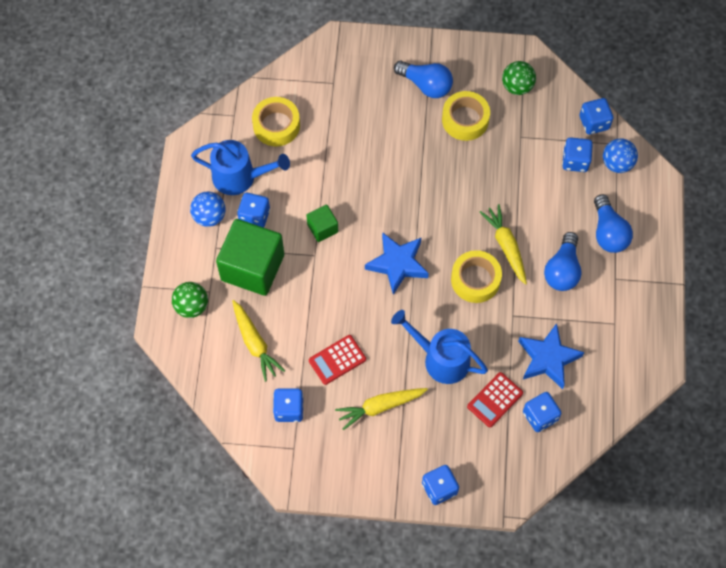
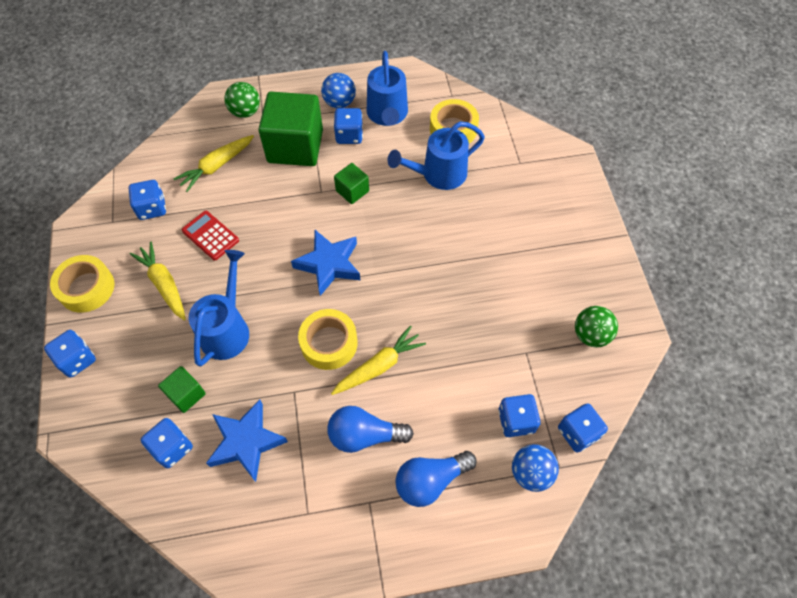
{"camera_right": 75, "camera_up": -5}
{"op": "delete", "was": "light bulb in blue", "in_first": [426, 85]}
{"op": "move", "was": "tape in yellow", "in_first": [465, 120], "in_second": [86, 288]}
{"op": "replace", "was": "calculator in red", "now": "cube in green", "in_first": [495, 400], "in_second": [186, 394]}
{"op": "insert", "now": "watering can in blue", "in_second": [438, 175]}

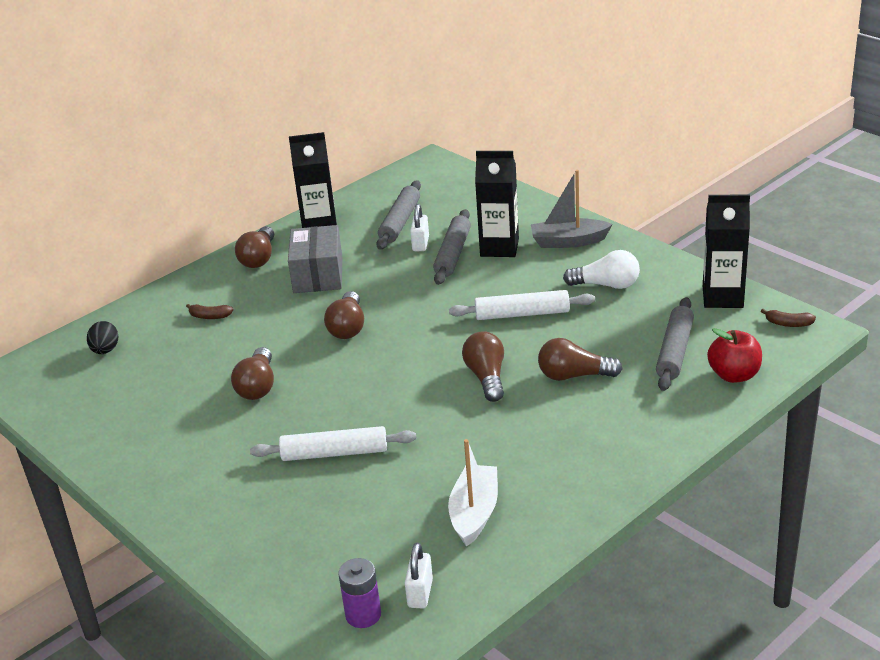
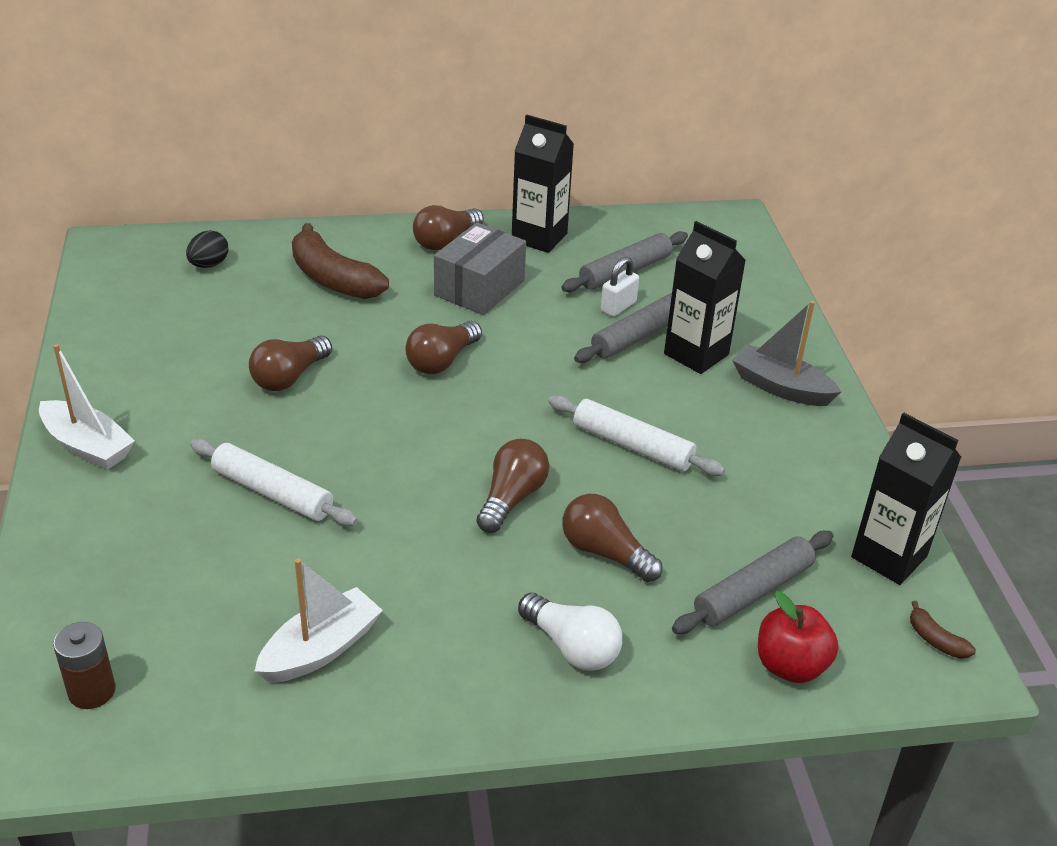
{"camera_right": 30, "camera_up": 5}
{"op": "move", "was": "light bulb in white", "in_first": [606, 285], "in_second": [572, 647]}
{"op": "resize", "was": "banana in brown", "in_first": [210, 316], "in_second": [333, 279], "ratio": 2.32}
{"op": "delete", "was": "padlock in white", "in_first": [420, 593]}
{"op": "recolor", "was": "battery in purple", "now": "battery in brown", "in_first": [363, 615], "in_second": [92, 691]}
{"op": "insert", "now": "boat in white", "in_second": [87, 446]}

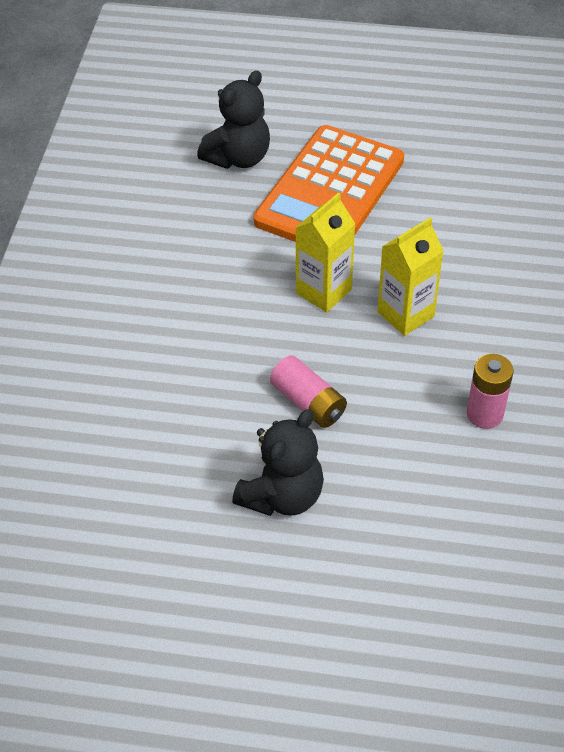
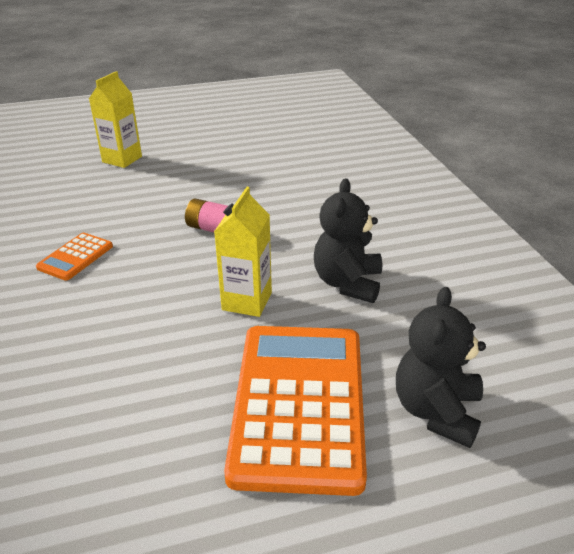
{"camera_right": 155, "camera_up": -15}
{"op": "move", "was": "carton in yellow", "in_first": [405, 314], "in_second": [122, 159]}
{"op": "replace", "was": "battery in pink", "now": "calculator in orange", "in_first": [484, 414], "in_second": [75, 257]}
{"op": "move", "was": "teddy bear in black", "in_first": [282, 495], "in_second": [347, 283]}

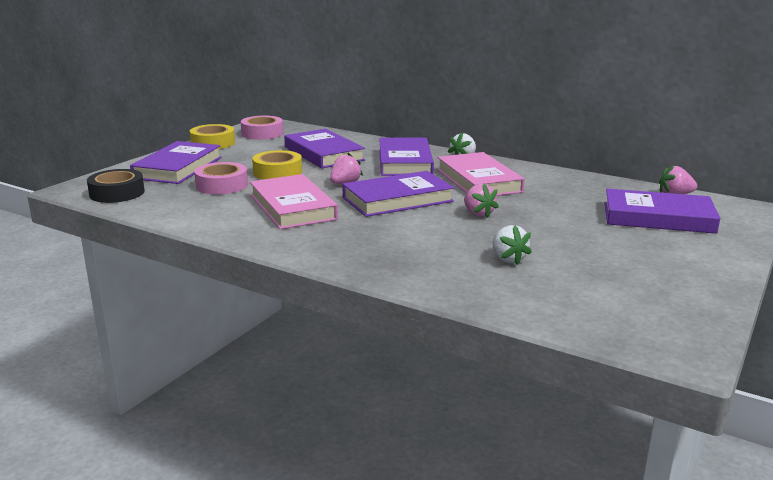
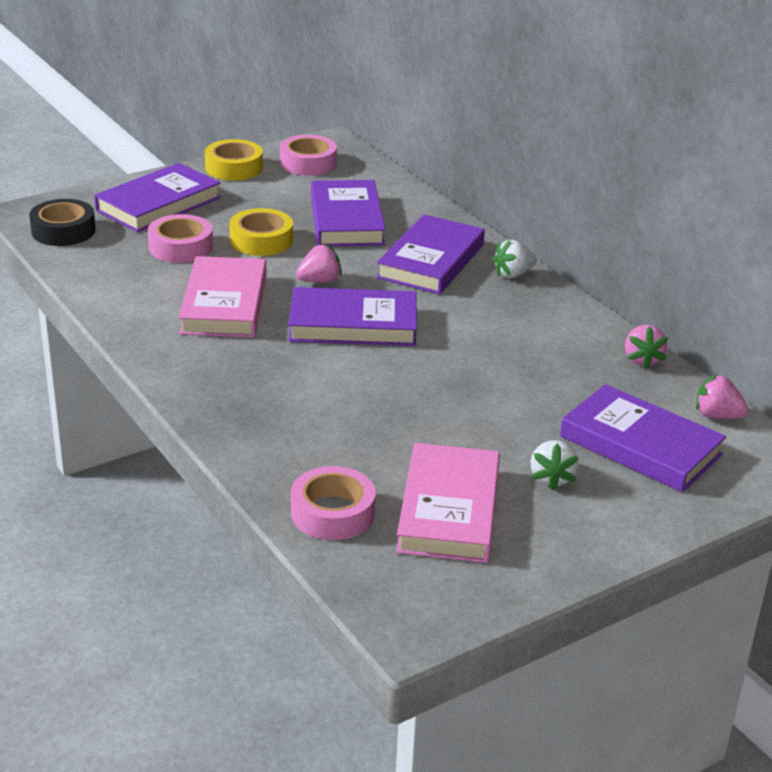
{"camera_right": 25, "camera_up": 10}
{"op": "move", "was": "book in pink", "in_first": [478, 180], "in_second": [449, 510]}
{"op": "move", "was": "strawberry in pink", "in_first": [478, 214], "in_second": [642, 359]}
{"op": "move", "was": "strawberry in white", "in_first": [508, 259], "in_second": [552, 478]}
{"op": "insert", "now": "tape in pink", "in_second": [332, 513]}

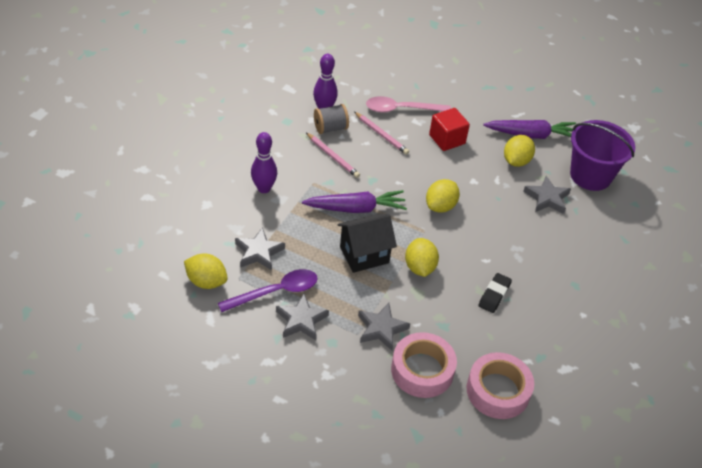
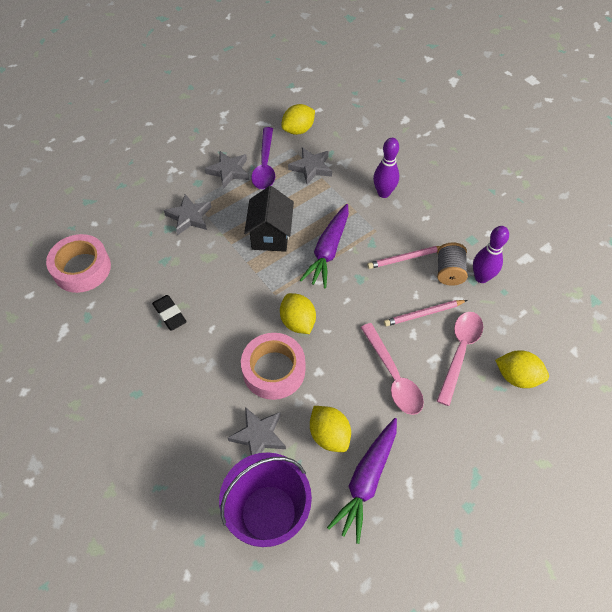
{"camera_right": 120, "camera_up": 10}
{"op": "replace", "was": "cube in red", "now": "spoon in pink", "in_first": [447, 139], "in_second": [393, 376]}
{"op": "move", "was": "lemon in yellow", "in_first": [419, 267], "in_second": [517, 377]}
{"op": "move", "was": "tape in pink", "in_first": [422, 370], "in_second": [274, 370]}

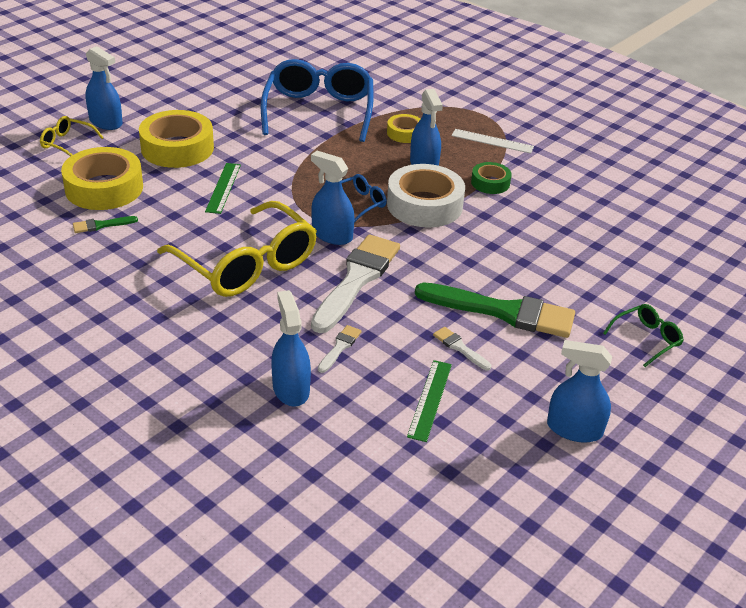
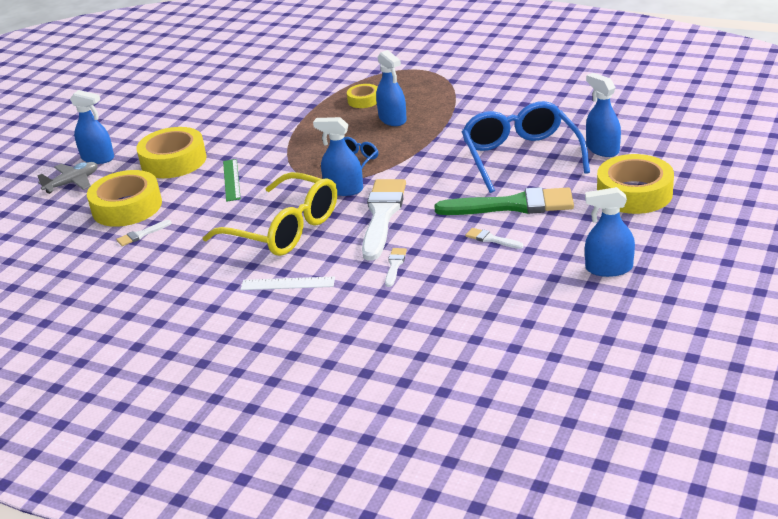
{"camera_right": -10, "camera_up": -5}
{"op": "move", "was": "glasses in blue", "in_first": [319, 111], "in_second": [521, 156]}
{"op": "replace", "was": "glasses in yellow", "now": "plane in grey", "in_first": [67, 143], "in_second": [72, 183]}
{"op": "move", "was": "ruler in white", "in_first": [492, 141], "in_second": [287, 283]}
{"op": "delete", "was": "tape in green", "in_first": [490, 183]}
{"op": "delete", "was": "tape in white", "in_first": [424, 205]}
{"op": "recolor", "was": "brush in green", "now": "brush in white", "in_first": [101, 225], "in_second": [141, 234]}
{"op": "move", "was": "spray bottle in blue", "in_first": [291, 389], "in_second": [602, 149]}
{"op": "replace", "was": "glasses in green", "now": "tape in yellow", "in_first": [647, 339], "in_second": [634, 193]}
{"op": "delete", "was": "ruler in green", "in_first": [429, 399]}

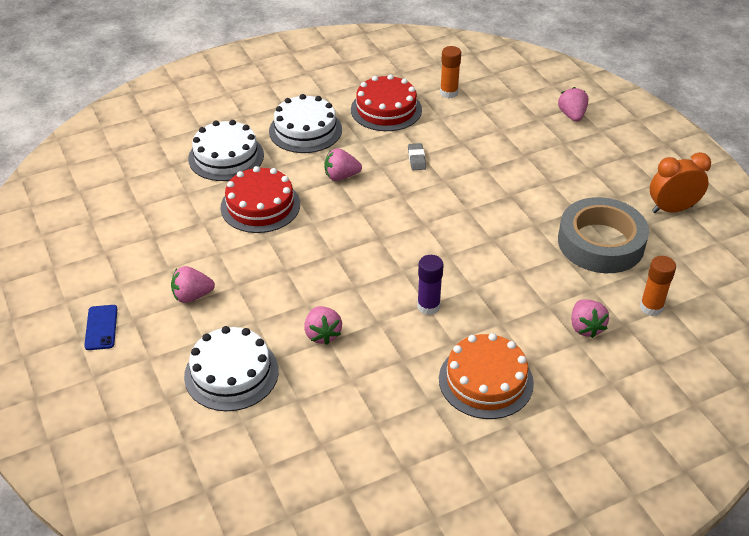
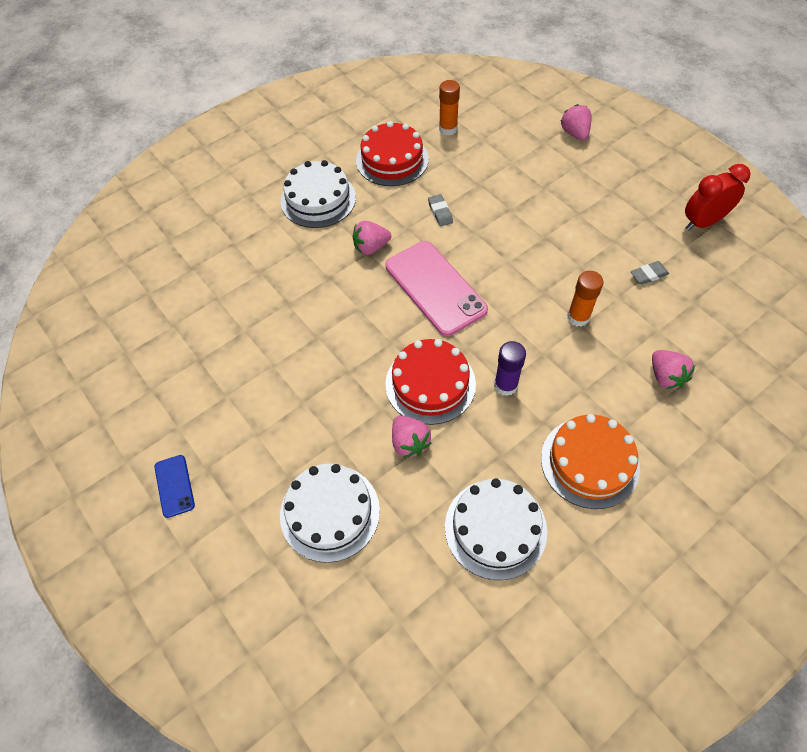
{"camera_right": -10, "camera_up": 15}
{"op": "move", "was": "cake in white", "in_first": [226, 157], "in_second": [495, 528]}
{"op": "recolor", "was": "clock in orange", "now": "clock in red", "in_first": [672, 209], "in_second": [703, 222]}
{"op": "move", "was": "cake in red", "in_first": [260, 206], "in_second": [430, 384]}
{"op": "replace", "was": "tape in grey", "now": "eraser in grey", "in_first": [600, 243], "in_second": [648, 275]}
{"op": "move", "was": "glue stick in orange", "in_first": [651, 307], "in_second": [578, 317]}
{"op": "delete", "was": "strawberry in pink", "in_first": [192, 296]}
{"op": "insert", "now": "phone in pink", "in_second": [435, 288]}

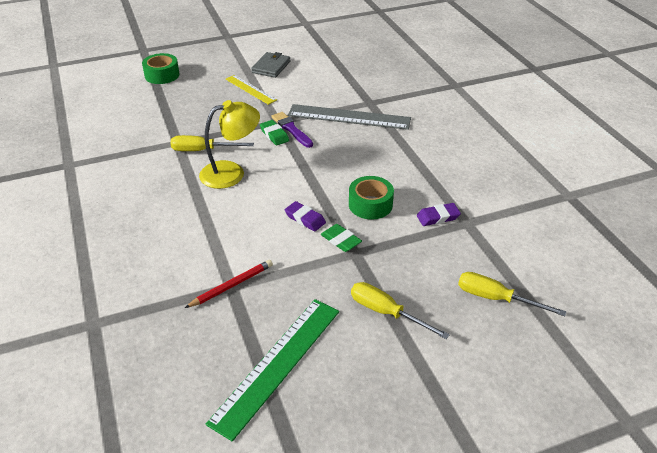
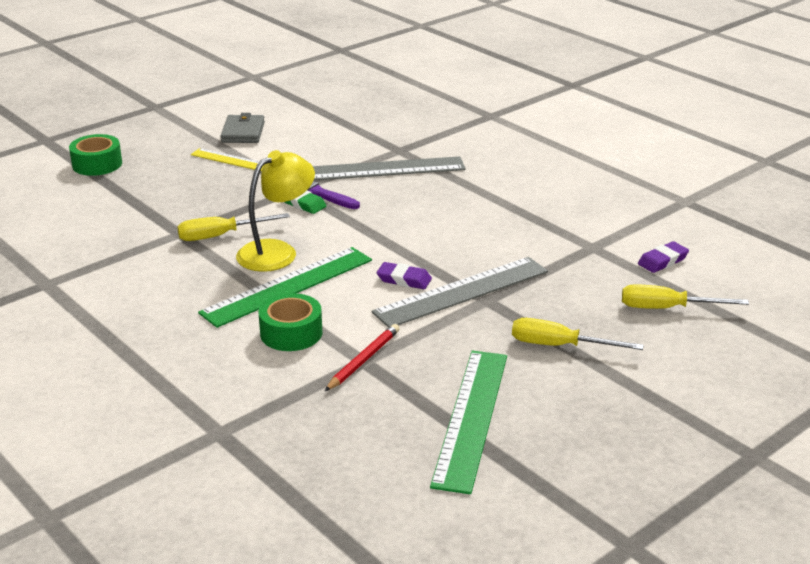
{"camera_right": -20, "camera_up": -10}
{"op": "move", "was": "tape in green", "in_first": [370, 205], "in_second": [291, 333]}
{"op": "move", "was": "eraser in purple", "in_first": [438, 217], "in_second": [662, 261]}
{"op": "replace", "was": "eraser in green", "now": "ruler in grey", "in_first": [341, 240], "in_second": [461, 291]}
{"op": "insert", "now": "ruler in green", "in_second": [287, 286]}

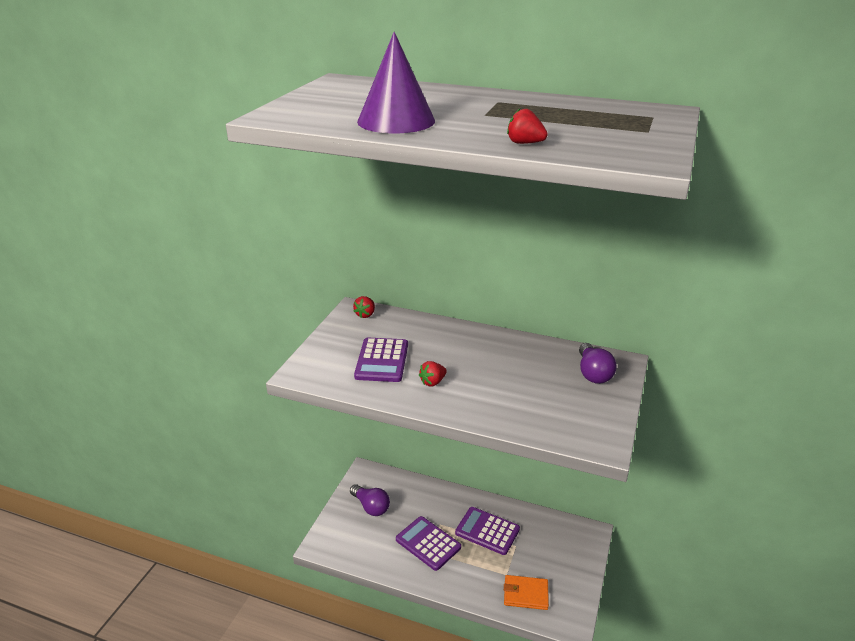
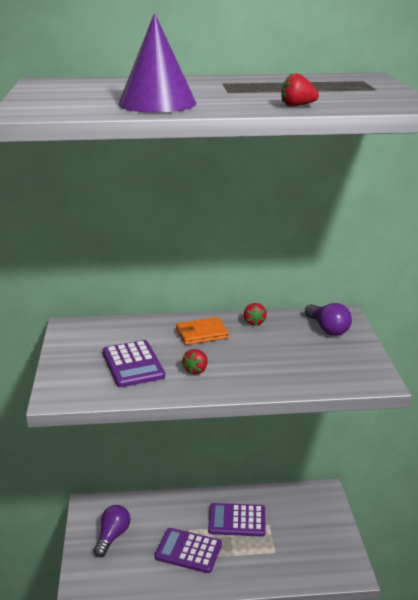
{"camera_right": -25, "camera_up": -5}
{"op": "move", "was": "strawberry in red", "in_first": [365, 314], "in_second": [254, 322]}
{"op": "rotate", "was": "light bulb in purple", "in_first": [371, 507], "in_second": [112, 536], "clockwise": -90}
{"op": "move", "was": "wallet in orange", "in_first": [525, 594], "in_second": [201, 333]}

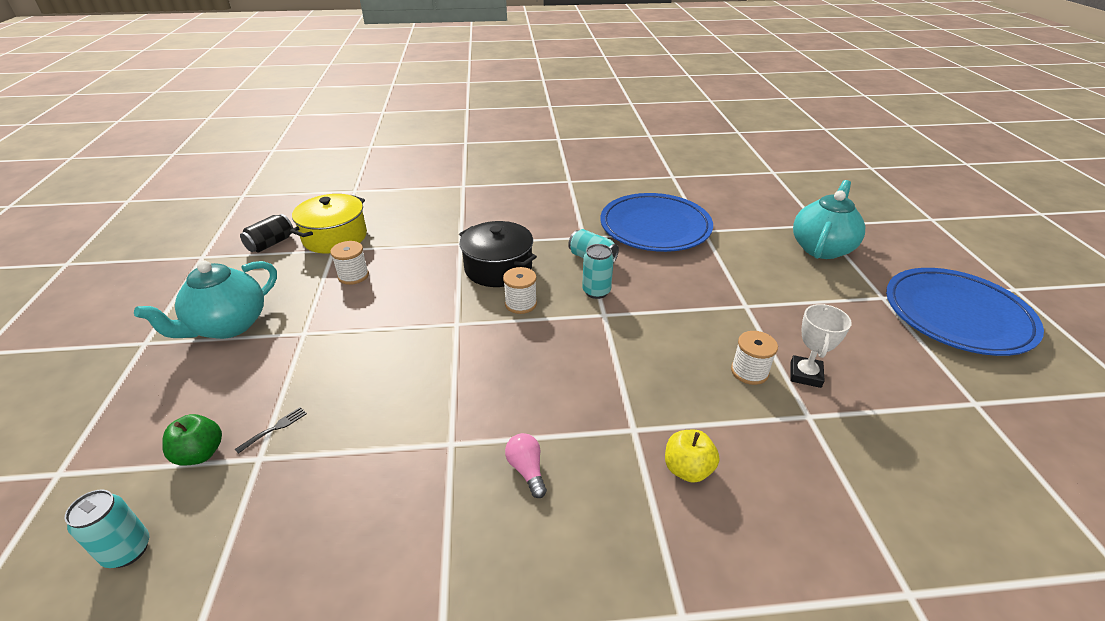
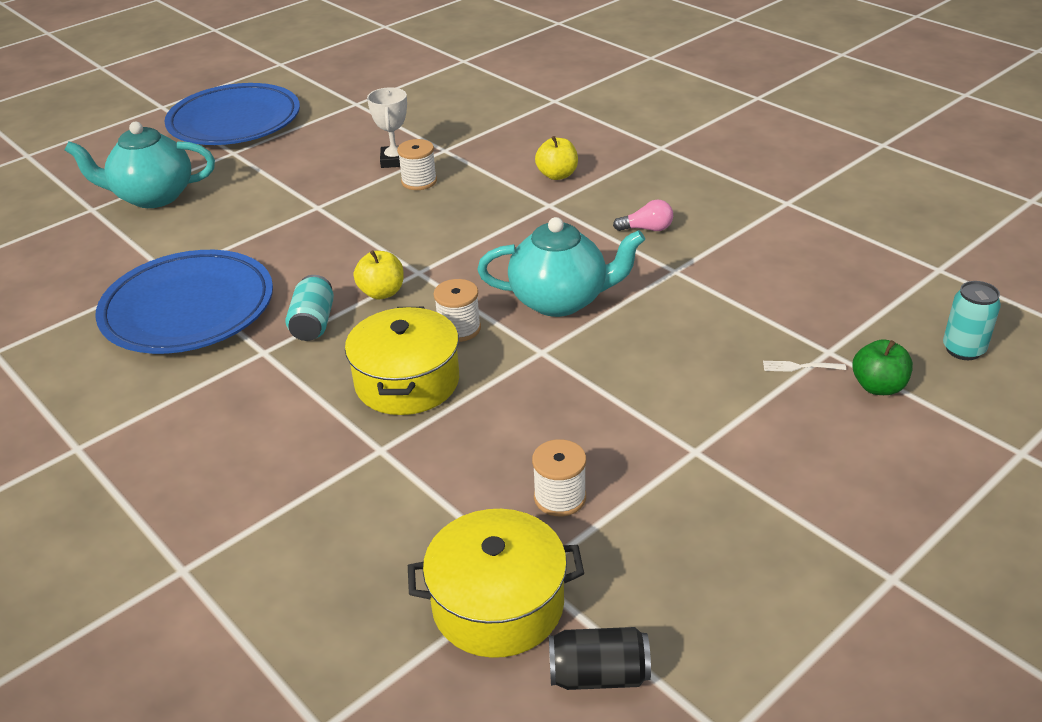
{"camera_right": -125, "camera_up": 0}
{"op": "recolor", "was": "pot in black", "now": "pot in yellow", "in_first": [498, 268], "in_second": [407, 382]}
{"op": "replace", "was": "can in turquoise", "now": "apple in yellow", "in_first": [596, 291], "in_second": [382, 292]}
{"op": "move", "was": "teapot in turquoise", "in_first": [228, 326], "in_second": [560, 300]}
{"op": "rotate", "was": "trophy in white", "in_first": [805, 374], "in_second": [395, 160], "clockwise": -75}
{"op": "recolor", "was": "fork in black", "now": "fork in white", "in_first": [274, 429], "in_second": [800, 367]}
{"op": "rotate", "was": "light bulb in pink", "in_first": [527, 470], "in_second": [647, 229], "clockwise": -120}

